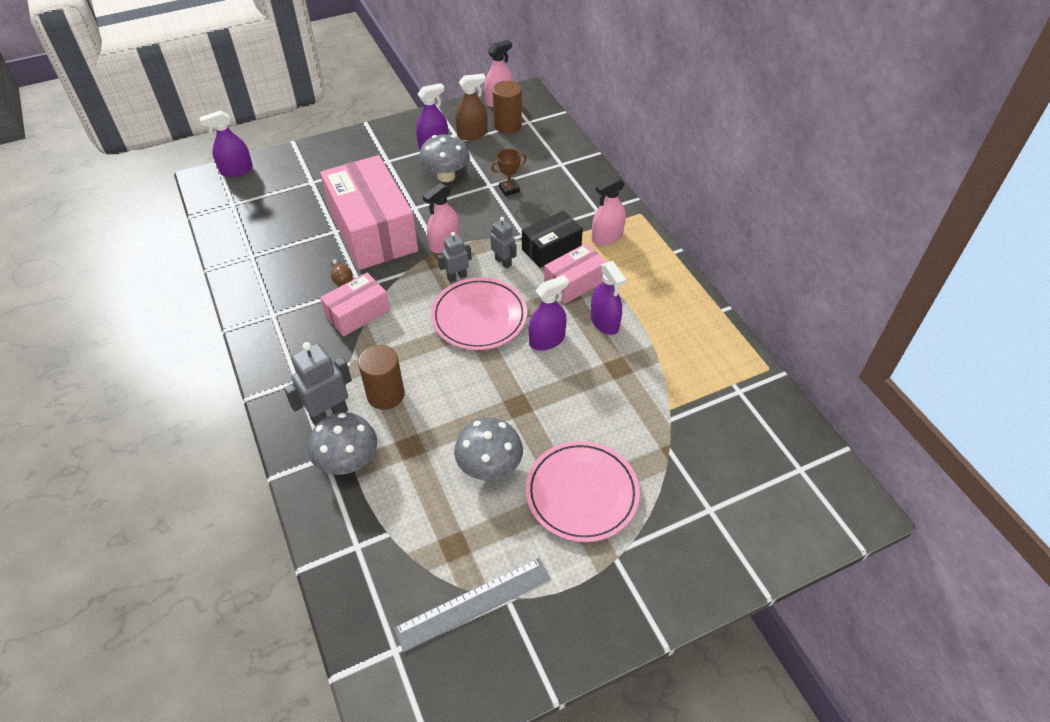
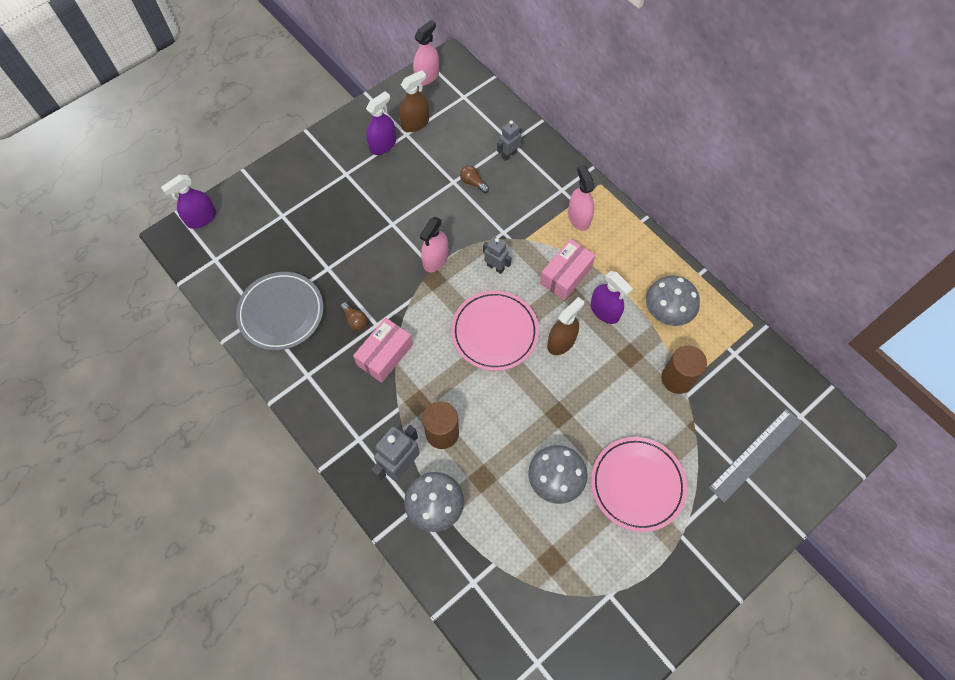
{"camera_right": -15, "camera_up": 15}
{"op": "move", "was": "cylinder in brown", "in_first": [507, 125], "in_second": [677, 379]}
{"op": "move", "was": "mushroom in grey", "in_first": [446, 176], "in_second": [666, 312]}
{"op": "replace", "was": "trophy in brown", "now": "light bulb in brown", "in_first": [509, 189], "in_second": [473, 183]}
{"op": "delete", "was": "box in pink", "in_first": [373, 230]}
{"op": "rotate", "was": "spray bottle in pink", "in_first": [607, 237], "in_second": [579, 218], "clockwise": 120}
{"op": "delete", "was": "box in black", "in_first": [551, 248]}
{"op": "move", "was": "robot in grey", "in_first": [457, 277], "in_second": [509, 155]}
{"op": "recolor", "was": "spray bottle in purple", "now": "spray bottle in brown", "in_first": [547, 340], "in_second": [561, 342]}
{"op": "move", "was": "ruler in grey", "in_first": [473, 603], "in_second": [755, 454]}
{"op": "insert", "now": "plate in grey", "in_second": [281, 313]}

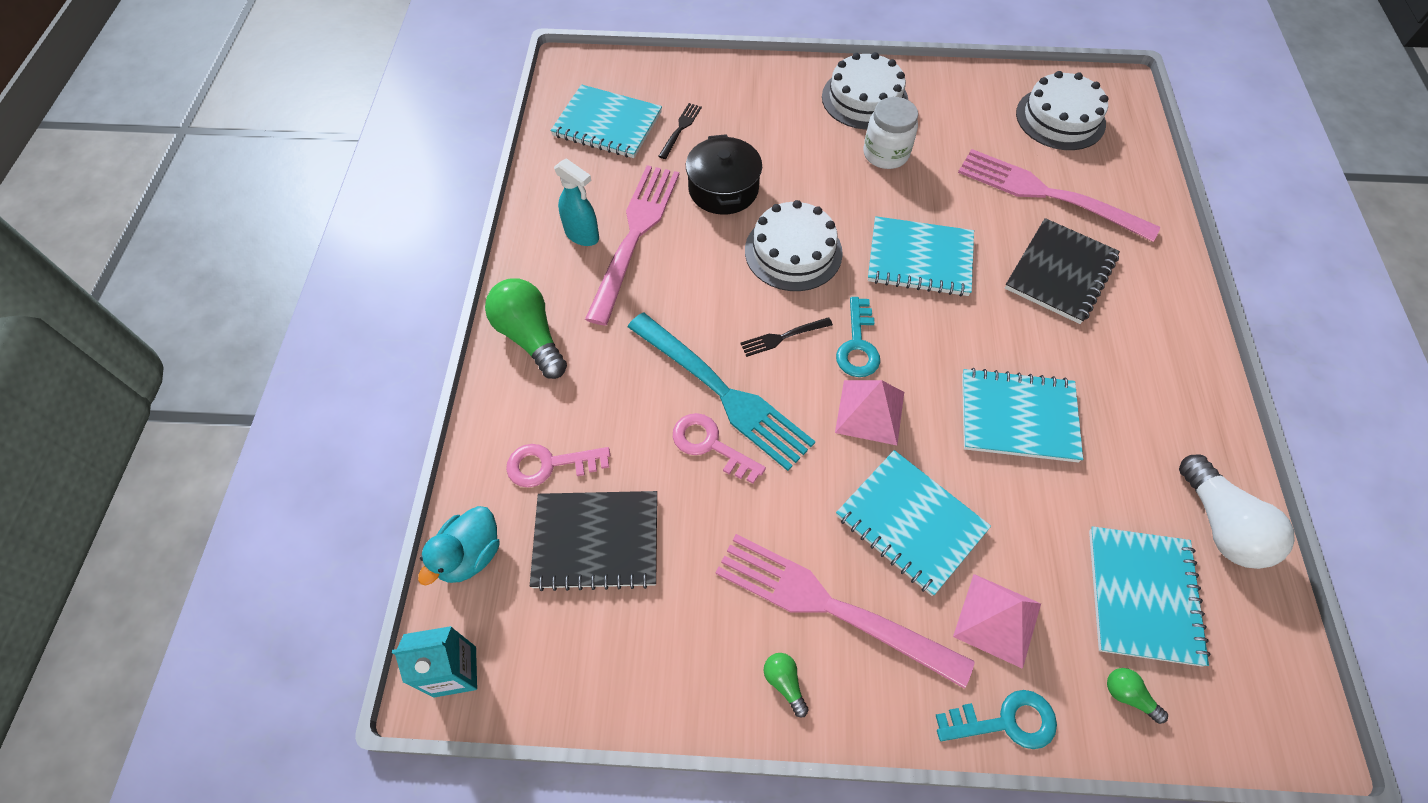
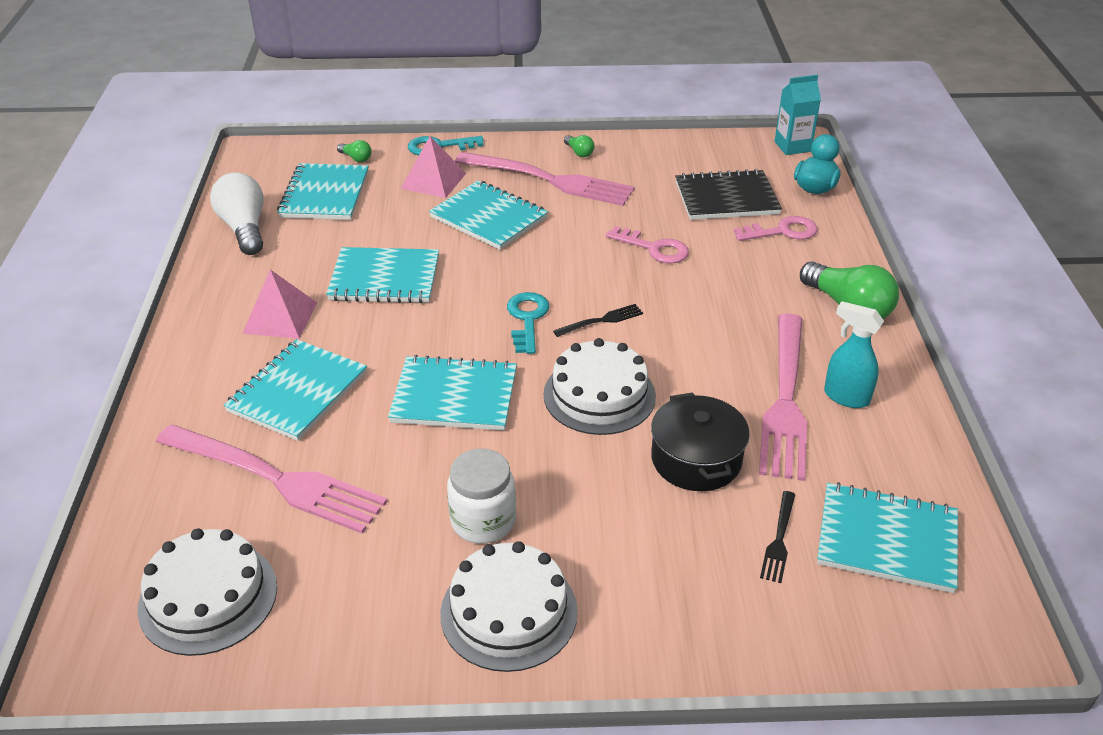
{"camera_right": 175, "camera_up": -20}
{"op": "recolor", "was": "notebook in black", "now": "notebook in turquoise", "in_first": [1060, 273], "in_second": [298, 392]}
{"op": "delete", "was": "fork in turquoise", "in_first": [722, 392]}
{"op": "move", "was": "pyramid in pink", "in_first": [870, 412], "in_second": [280, 317]}

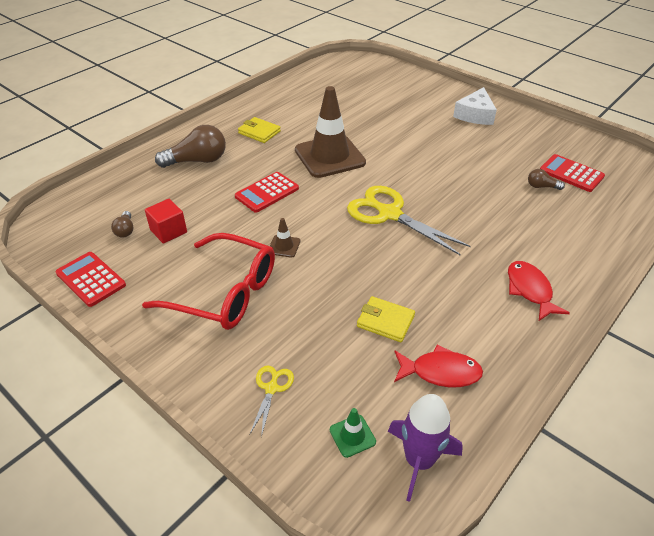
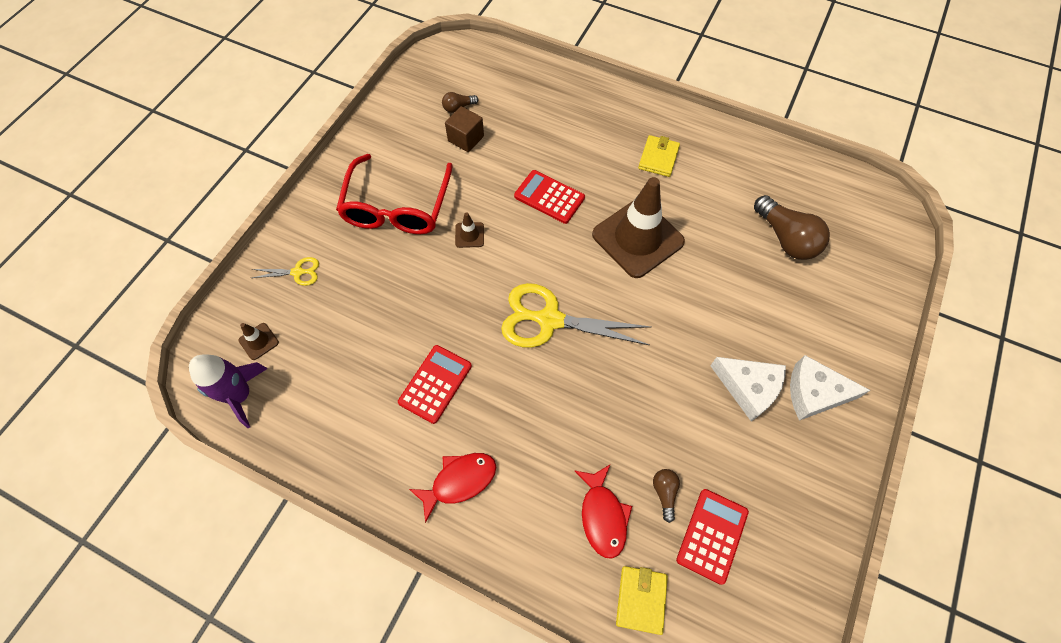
{"camera_right": 75, "camera_up": 20}
{"op": "move", "was": "light bulb in brown", "in_first": [197, 161], "in_second": [786, 238]}
{"op": "rotate", "was": "scissors in yellow", "in_first": [389, 214], "in_second": [549, 320], "clockwise": -105}
{"op": "recolor", "was": "cube in red", "now": "cube in brown", "in_first": [168, 231], "in_second": [466, 138]}
{"op": "move", "was": "calculator in red", "in_first": [91, 279], "in_second": [435, 384]}
{"op": "move", "was": "wallet in yellow", "in_first": [385, 321], "in_second": [641, 599]}
{"op": "move", "was": "fish in red", "in_first": [440, 372], "in_second": [602, 516]}
{"op": "recolor", "was": "traffic cone in green", "now": "traffic cone in brown", "in_first": [352, 436], "in_second": [259, 341]}
{"op": "insert", "now": "cheese in white", "in_second": [748, 388]}

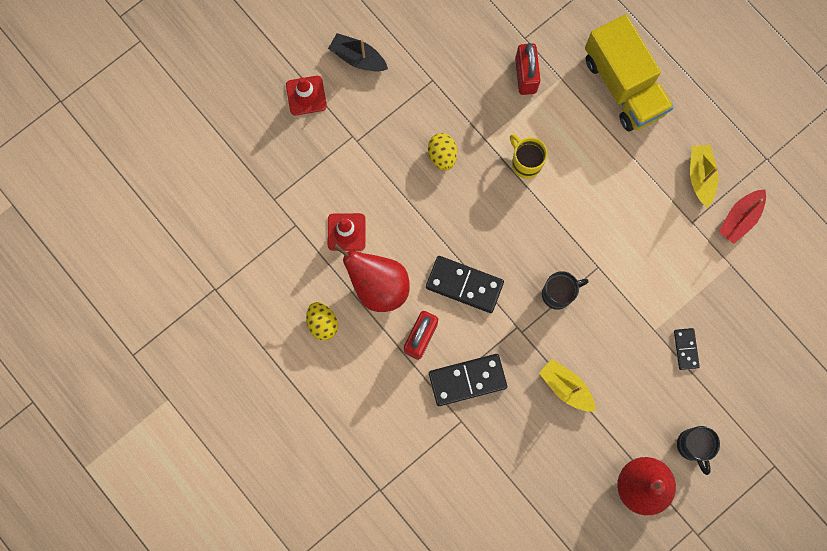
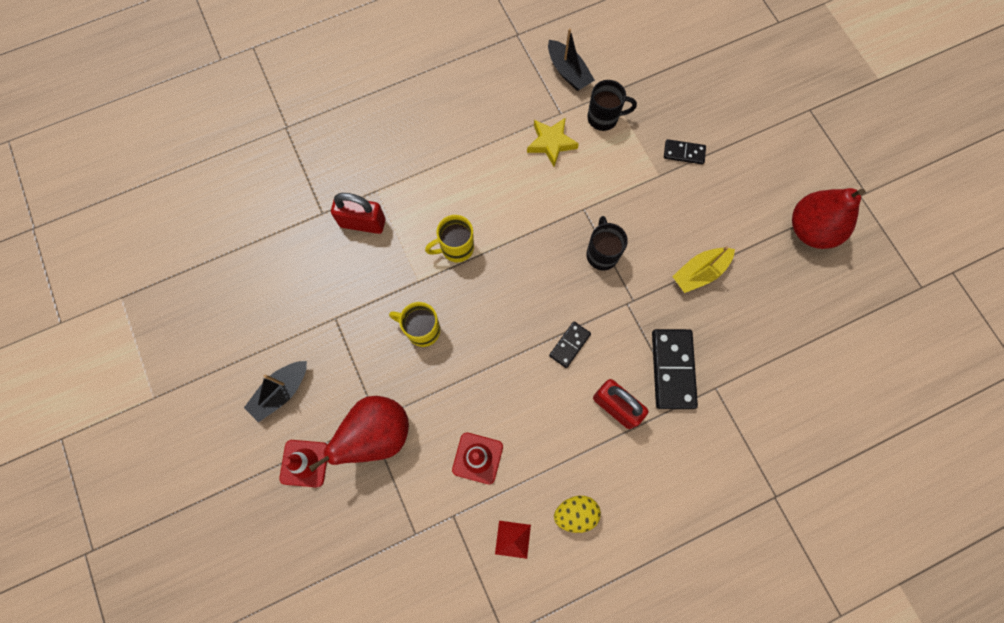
{"camera_right": -75, "camera_up": -5}
{"op": "delete", "was": "truck in yellow", "in_first": [623, 85]}
{"op": "replace", "was": "egg in yellow", "now": "mug in yellow", "in_first": [442, 155], "in_second": [422, 330]}
{"op": "delete", "was": "boat in yellow", "in_first": [700, 176]}
{"op": "recolor", "was": "boat in red", "now": "boat in black", "in_first": [740, 218], "in_second": [568, 72]}
{"op": "move", "was": "pear in red", "in_first": [378, 286], "in_second": [377, 434]}
{"op": "resize", "was": "domino in black", "in_first": [464, 285], "in_second": [569, 345], "ratio": 0.56}
{"op": "move", "was": "mug in black", "in_first": [692, 446], "in_second": [604, 118]}
{"op": "insert", "now": "star in yellow", "in_second": [551, 143]}
{"op": "insert", "now": "pyramid in red", "in_second": [513, 539]}

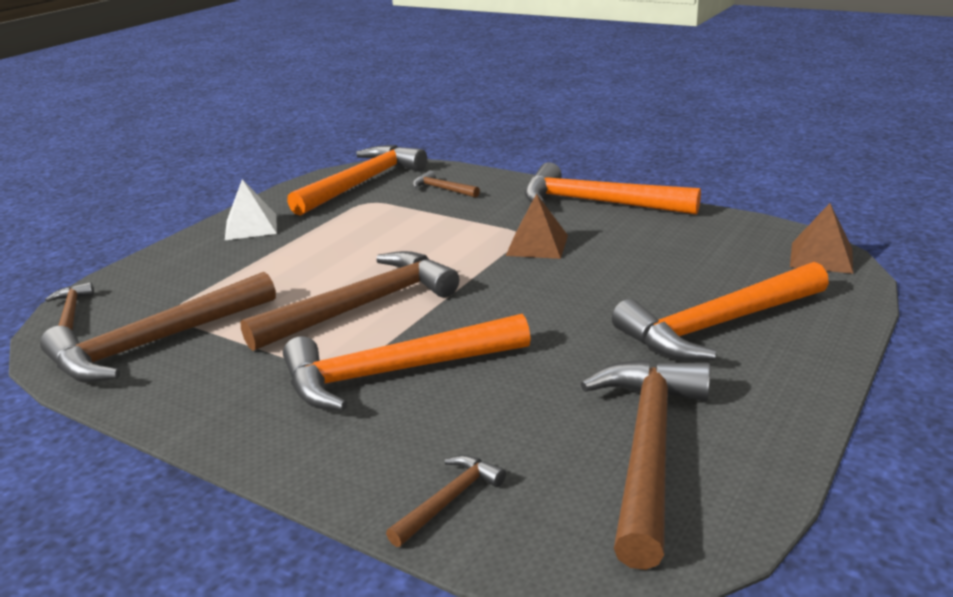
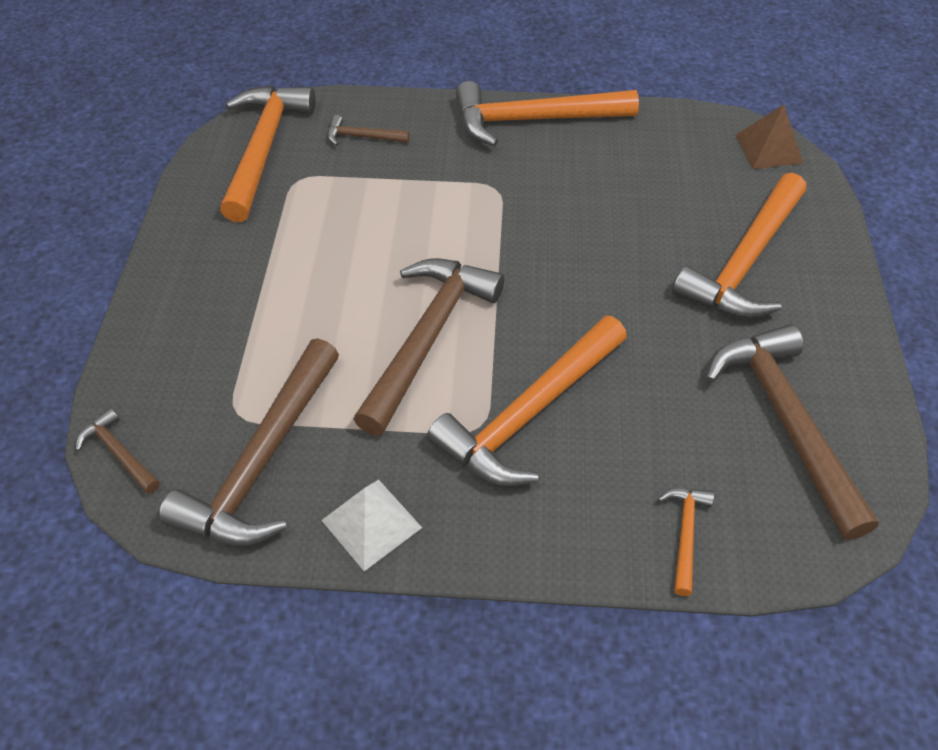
{"camera_right": -30, "camera_up": 25}
{"op": "move", "was": "pyramid in white", "in_first": [251, 227], "in_second": [371, 524]}
{"op": "delete", "was": "pyramid in brown", "in_first": [537, 245]}
{"op": "recolor", "was": "hammer in brown", "now": "hammer in orange", "in_first": [449, 500], "in_second": [685, 534]}

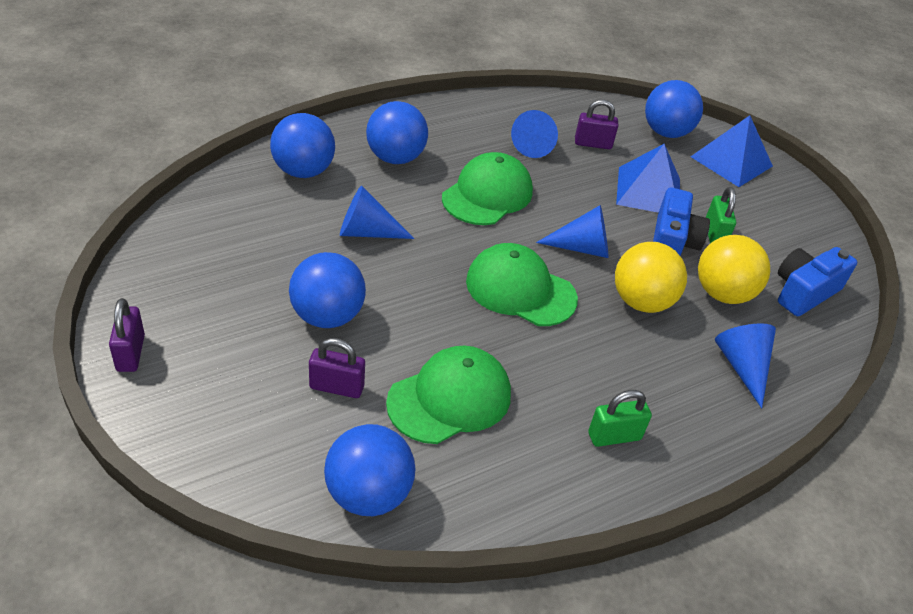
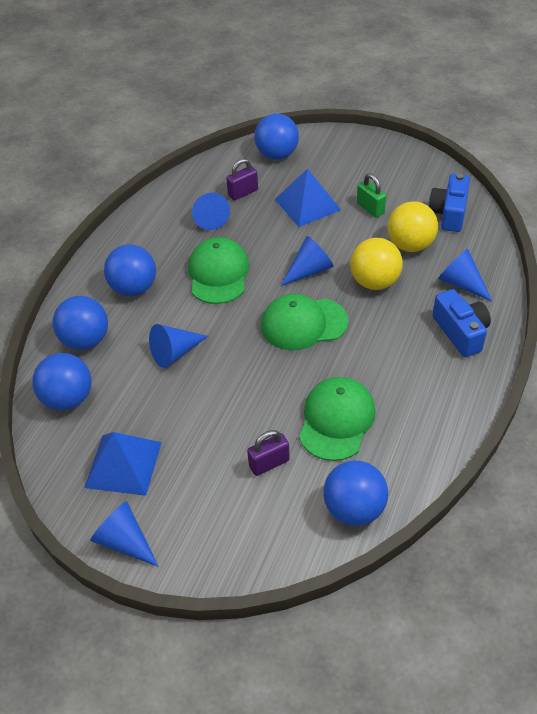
{"camera_right": -30, "camera_up": 5}
{"op": "move", "was": "pyramid in blue", "in_first": [731, 161], "in_second": [123, 464]}
{"op": "move", "was": "camera in blue", "in_first": [672, 242], "in_second": [461, 332]}
{"op": "move", "was": "ball in blue", "in_first": [327, 316], "in_second": [68, 398]}
{"op": "replace", "was": "padlock in purple", "now": "cone in blue", "in_first": [130, 353], "in_second": [125, 541]}
{"op": "delete", "was": "padlock in green", "in_first": [614, 436]}

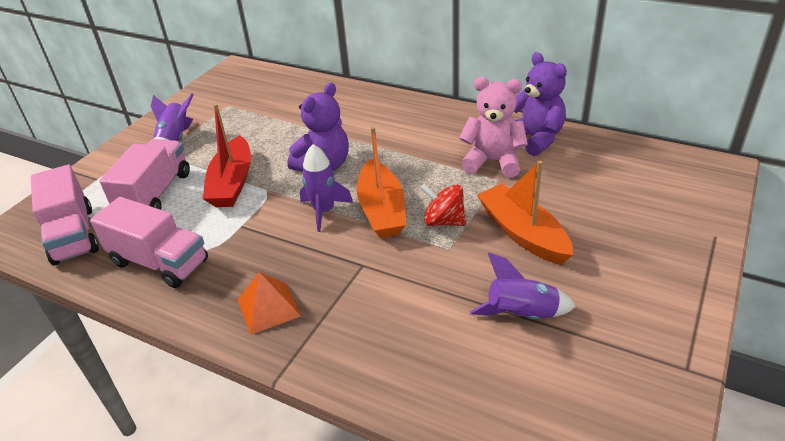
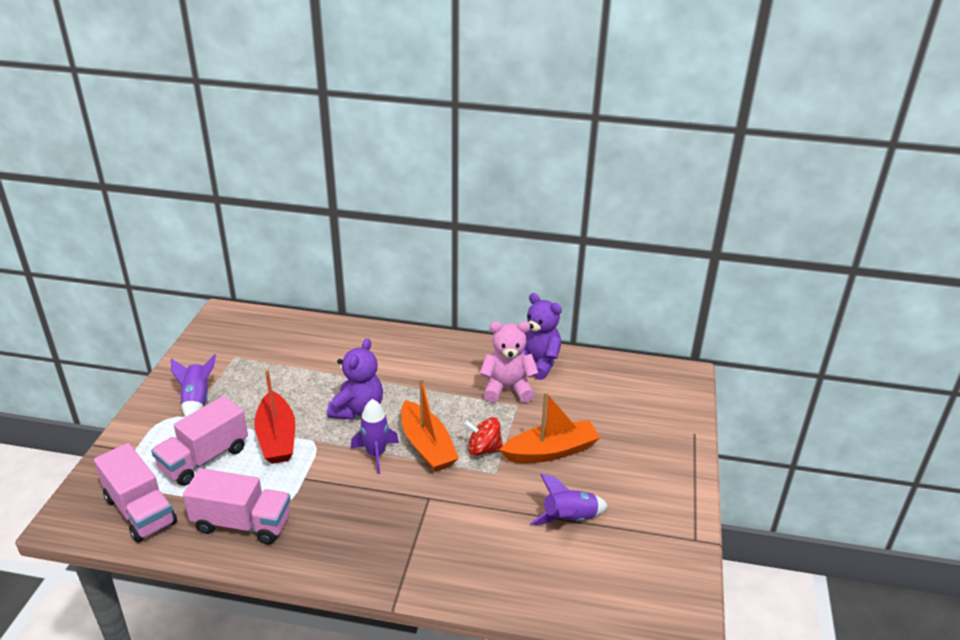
{"camera_right": -20, "camera_up": -5}
{"op": "rotate", "was": "truck in pink", "in_first": [155, 194], "in_second": [204, 458], "clockwise": -135}
{"op": "rotate", "was": "boat in orange", "in_first": [523, 233], "in_second": [551, 451], "clockwise": 120}
{"op": "delete", "was": "pyramid in orange", "in_first": [269, 307]}

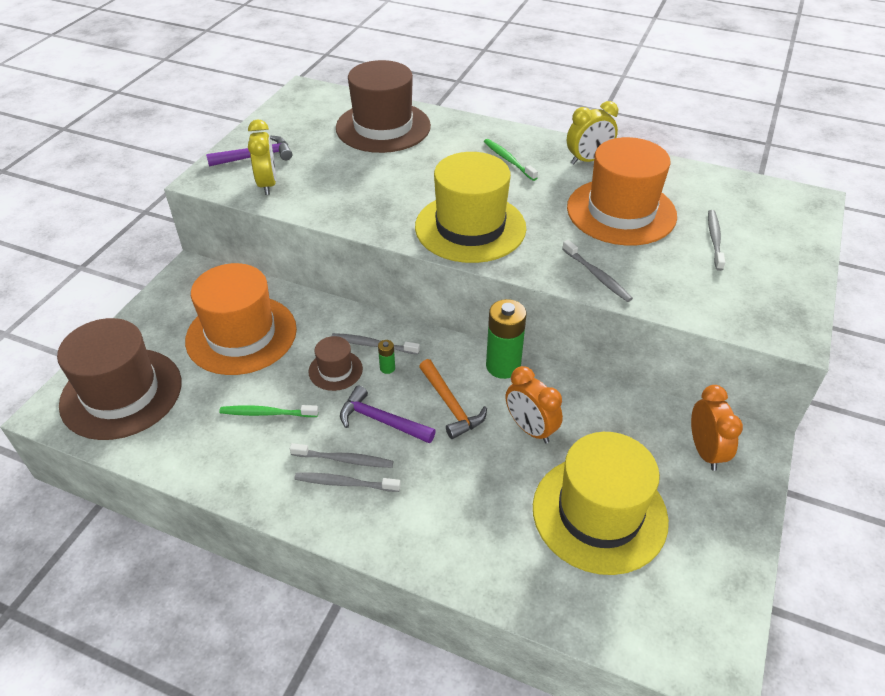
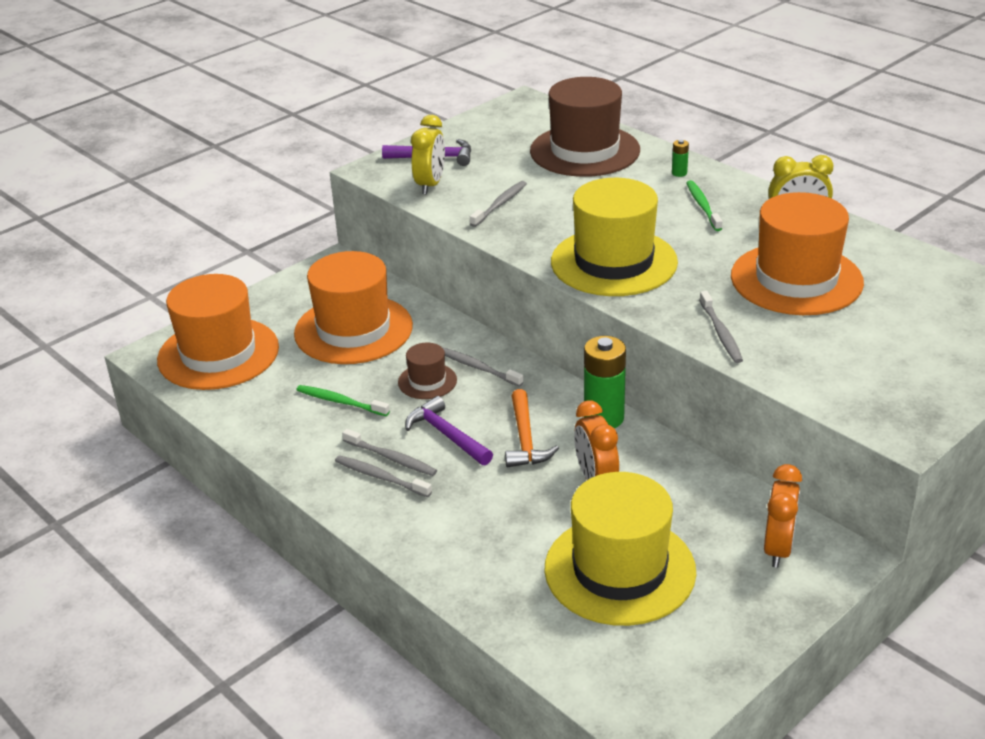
{"camera_right": 25, "camera_up": -10}
{"op": "move", "was": "toothbrush in grey", "in_first": [714, 239], "in_second": [500, 204]}
{"op": "recolor", "was": "hat in brown", "now": "hat in orange", "in_first": [121, 393], "in_second": [218, 354]}
{"op": "move", "was": "battery in green", "in_first": [387, 368], "in_second": [679, 173]}

